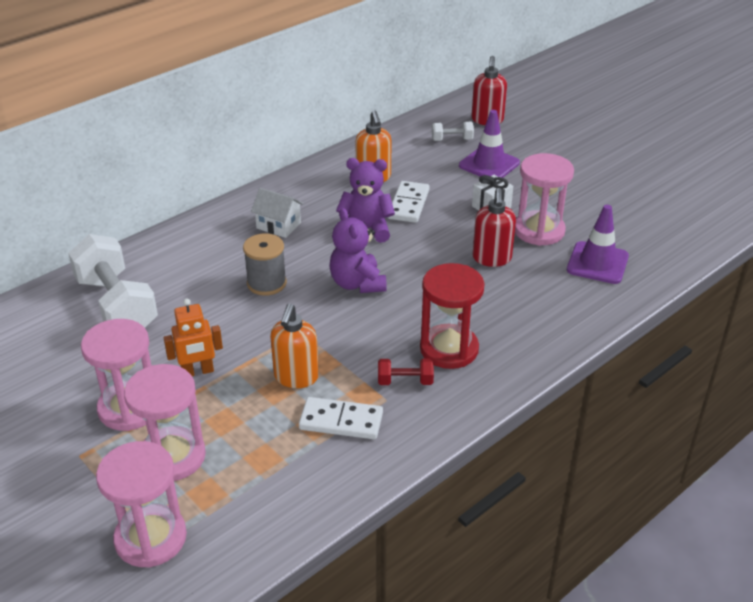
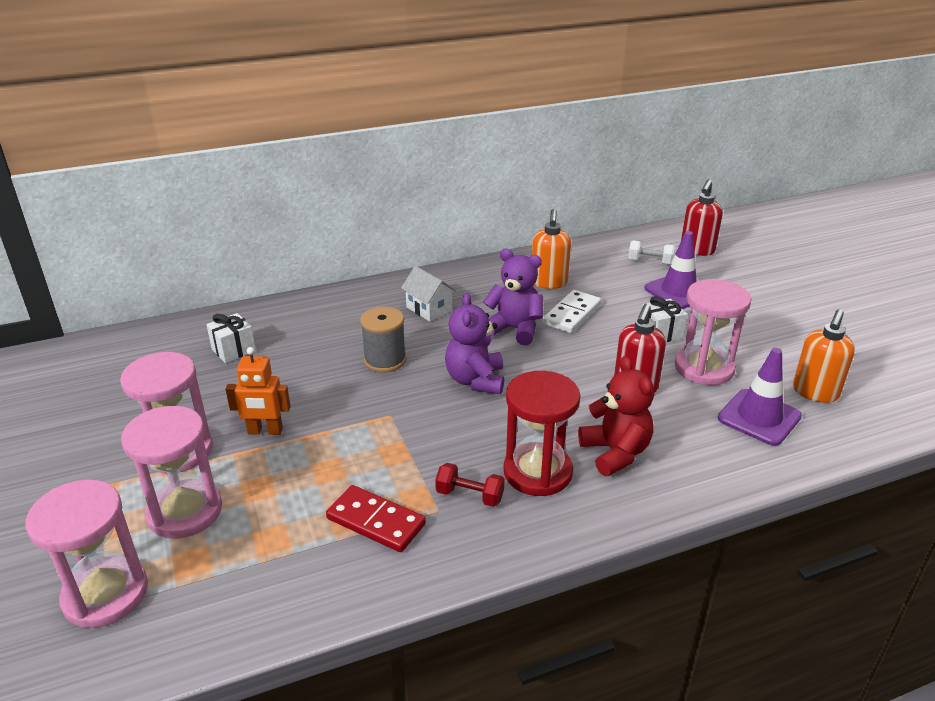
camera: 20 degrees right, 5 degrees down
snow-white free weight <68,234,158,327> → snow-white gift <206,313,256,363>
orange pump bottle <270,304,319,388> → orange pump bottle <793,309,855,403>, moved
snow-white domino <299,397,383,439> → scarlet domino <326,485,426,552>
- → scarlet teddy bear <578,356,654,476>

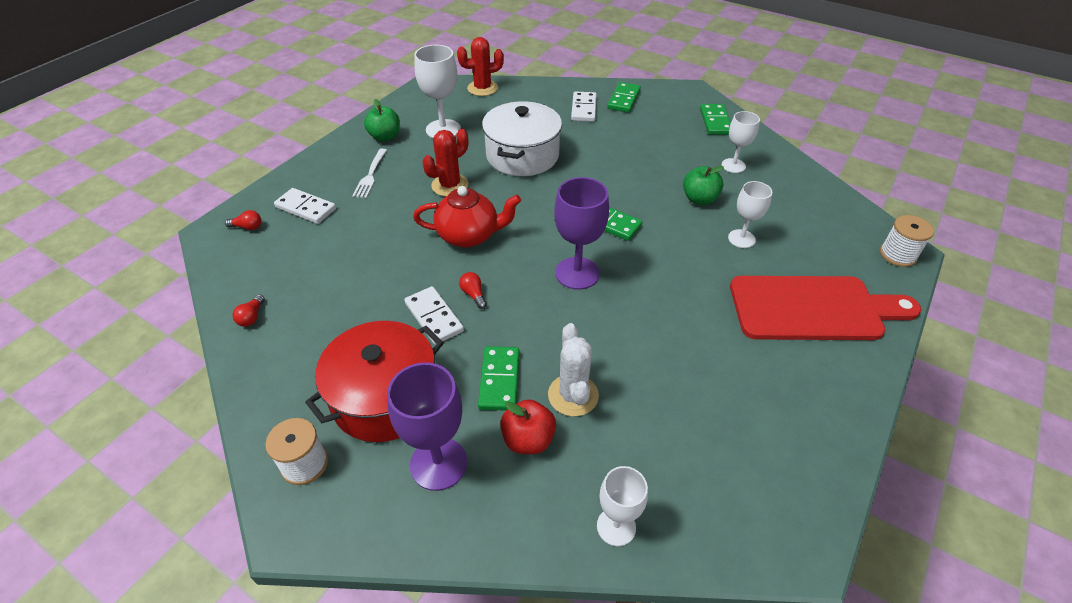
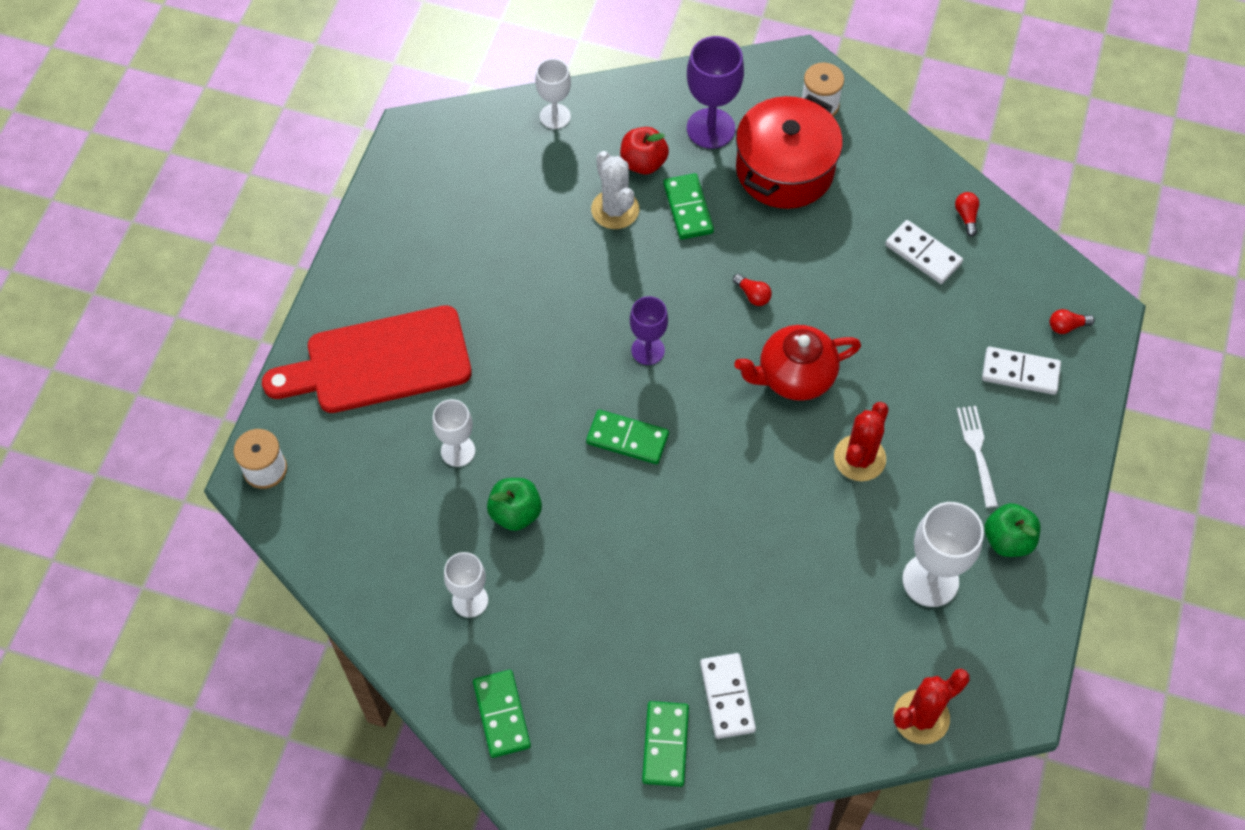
camera: 165 degrees right, 15 degrees up
snow-white domino <404,286,464,345> → snow-white domino <885,220,963,284>, moved
snow-white pot <482,101,562,176> → -
royal purple chalice <554,177,609,290> → royal purple chalice <630,296,668,365>, x0.64

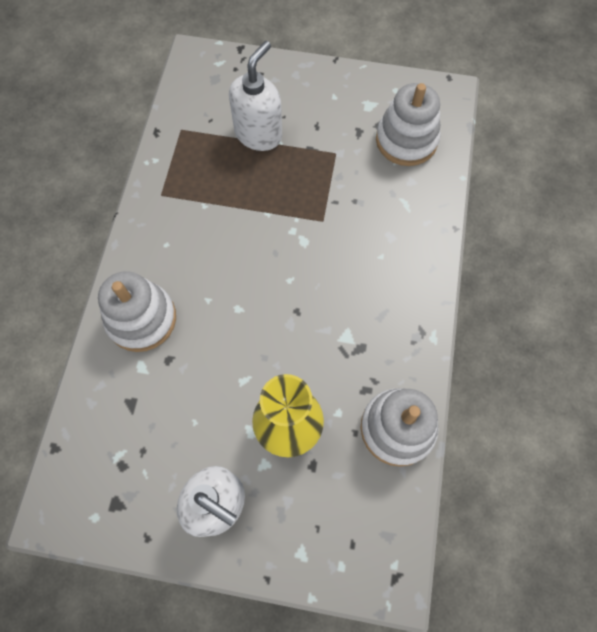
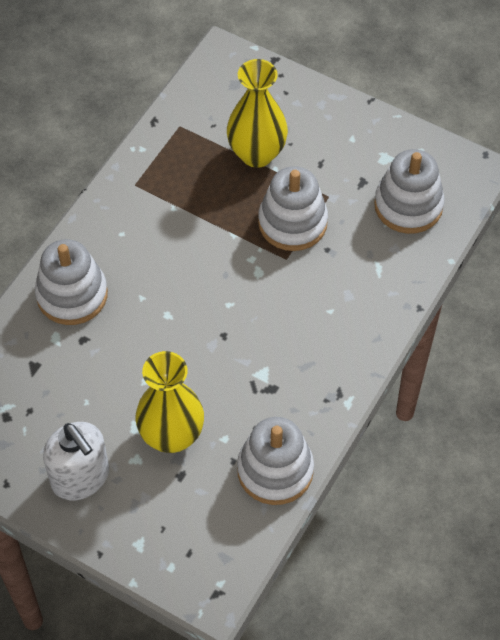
camera: 20 degrees right, 10 degrees down
snow-white pump bottle <229,41,282,151> → bright yellow flower vase <227,59,288,168>
- → snow-white stacking rings <258,166,328,251>

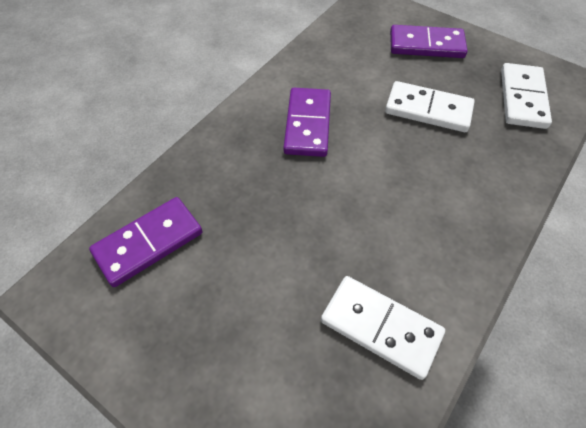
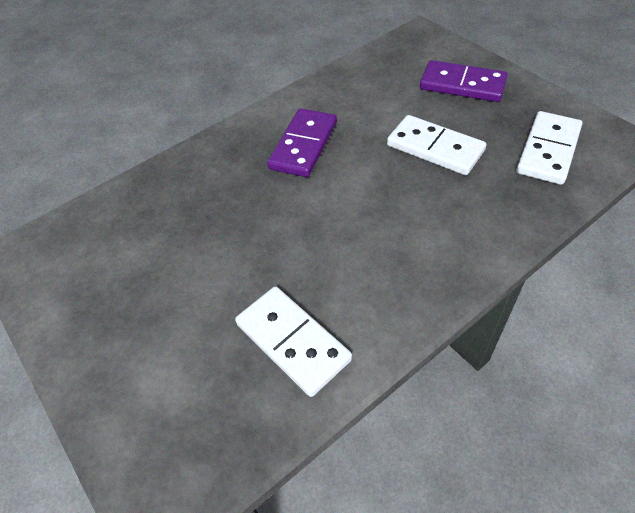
camera: 20 degrees right, 5 degrees down
royal purple domino <89,197,202,287> → -

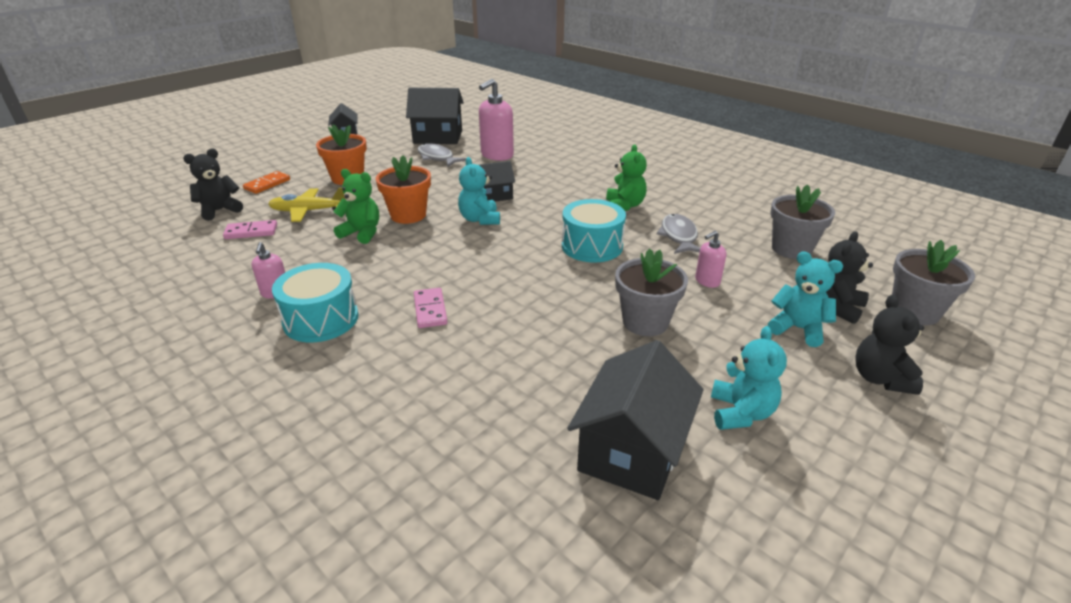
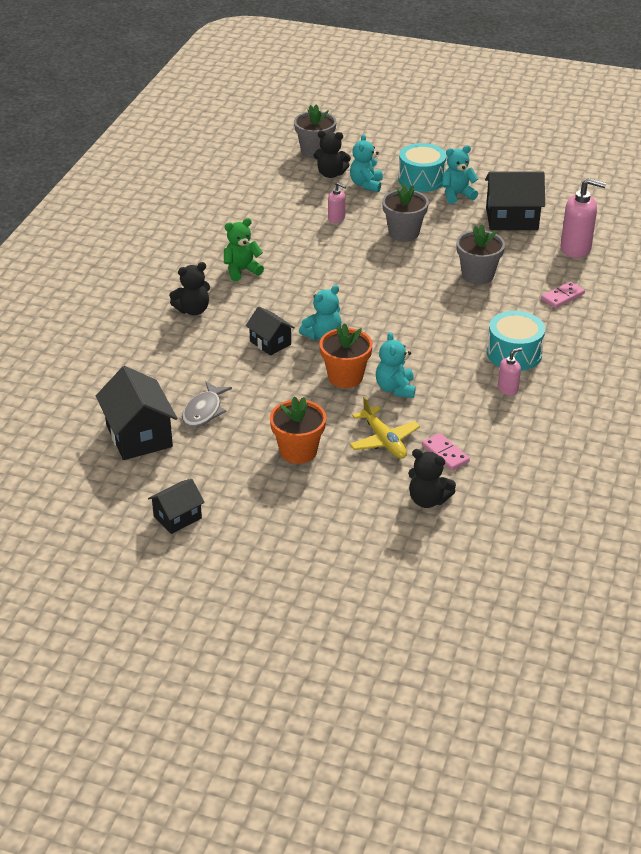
camera: 115 degrees left, 5 degrees up
orange domino <243,171,290,194> → -
green teddy bear <333,169,379,244> → turquoise teddy bear <376,332,416,398>
pink domino <414,288,447,328> → pink domino <541,281,585,308>, moved
pink pump bottle <479,79,514,161> → pink pump bottle <561,178,606,258>, moved
turquoise toy drum <562,199,626,262> → turquoise toy drum <398,143,446,192>, moved
gray fish figure <656,214,700,254> → -
gray plant pot <770,184,835,259> → gray plant pot <456,224,505,285>, moved
ebony teddy bear <855,295,924,395> → ebony teddy bear <169,262,210,315>, moved

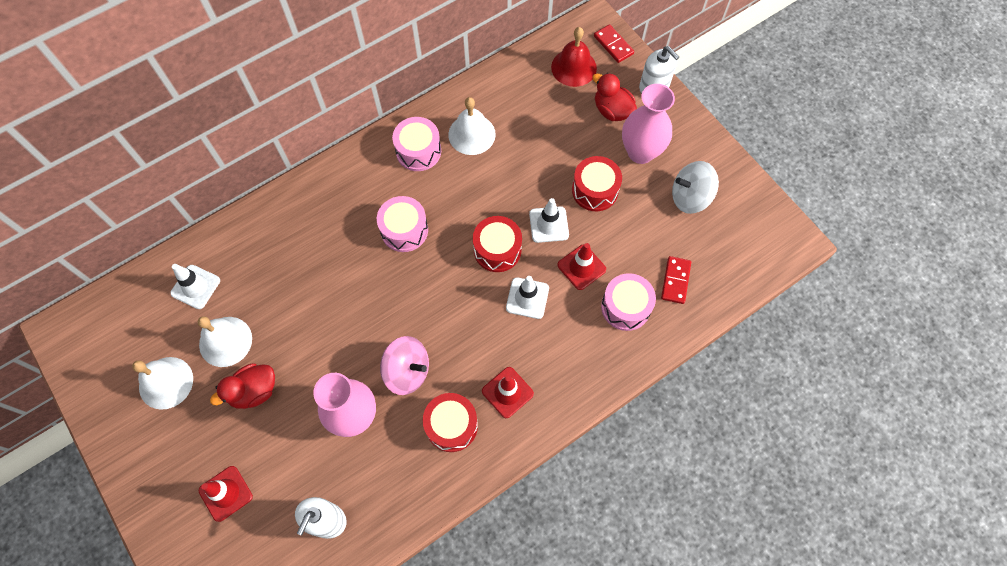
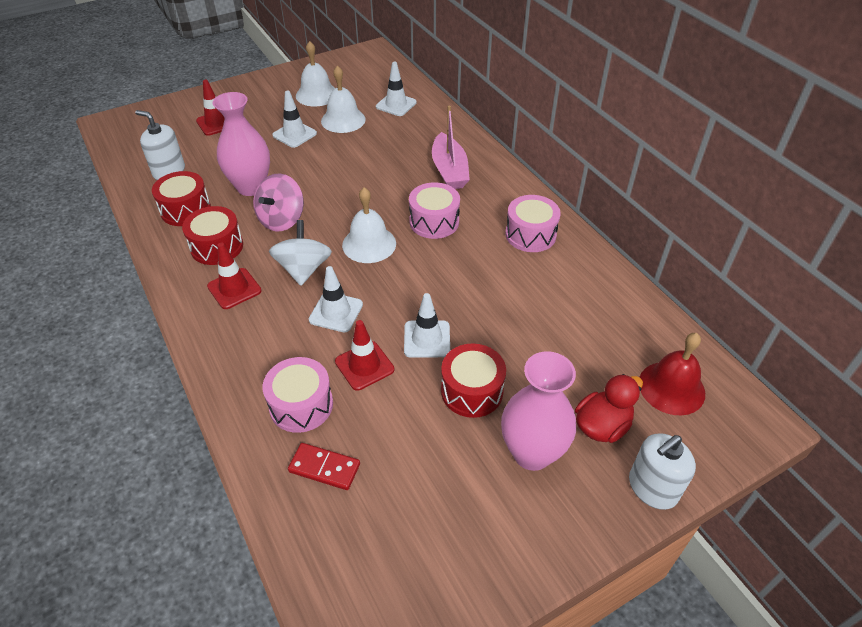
camera: 95 degrees right, 20 degrees down
scarlet toy duck <210,363,275,409> → snow-white road cone <272,90,317,148>
snow-white school bell <448,97,496,155> → snow-white school bell <342,187,396,263>, moved
scarlet toy drum <473,216,522,272> → scarlet toy drum <152,171,211,226>, moved
scarlet domino <594,24,634,63> → -
snow-white spinning top <672,161,719,214> → snow-white spinning top <269,220,332,286>, moved
- → pink sailboat <432,106,470,189>

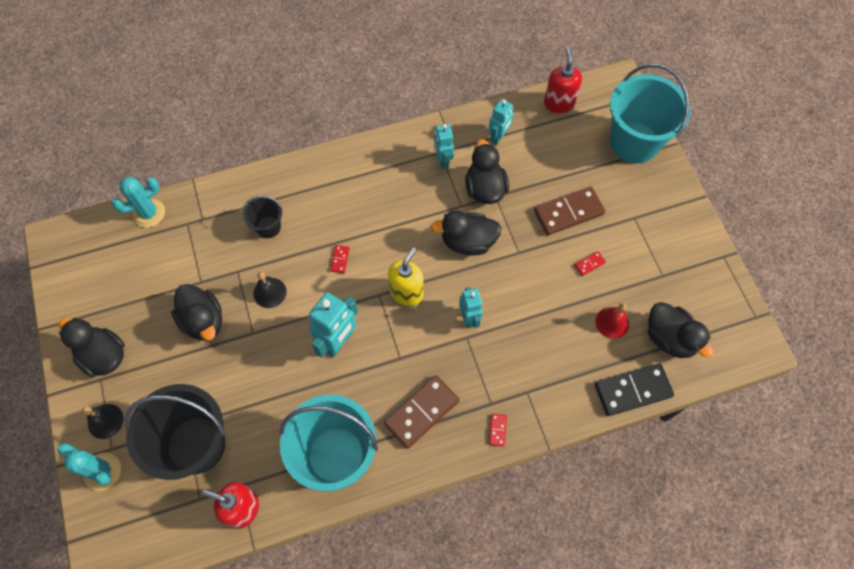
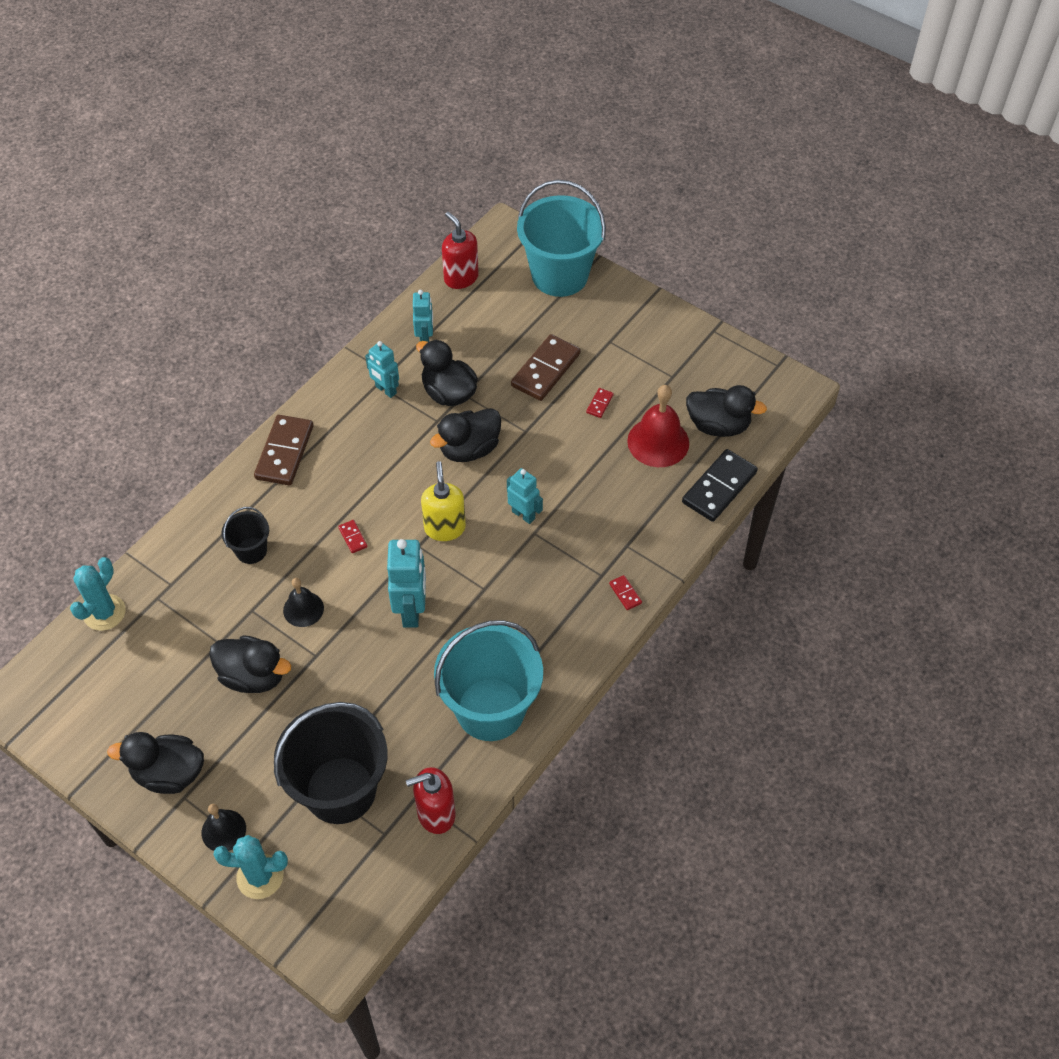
camera: 35 degrees left, 10 degrees down
dark brown domino <384,375,459,449> → dark brown domino <254,415,313,485>, moved
scarlet school bell <595,303,629,339> → scarlet school bell <627,385,689,467>, x1.64

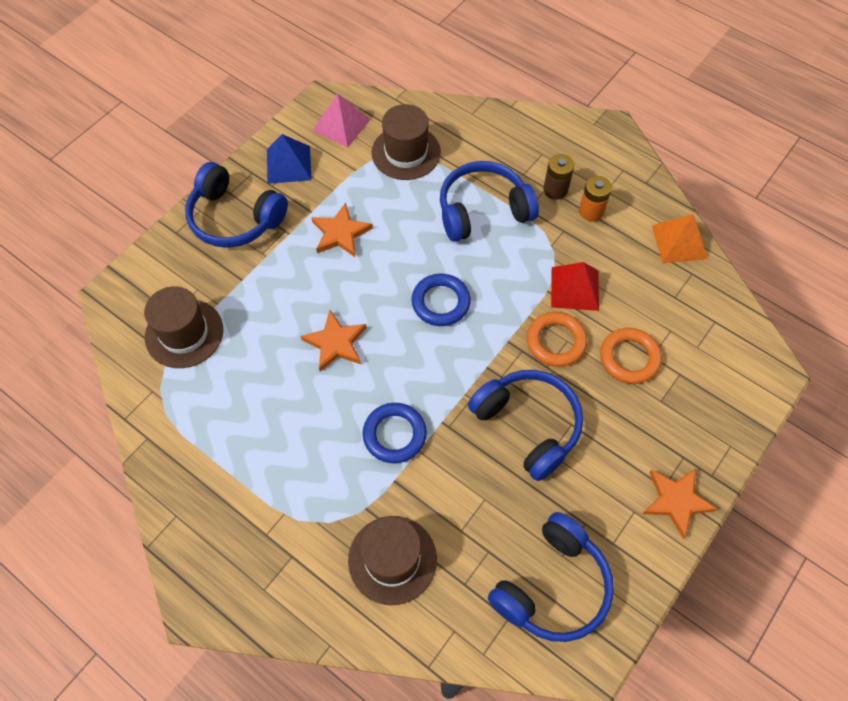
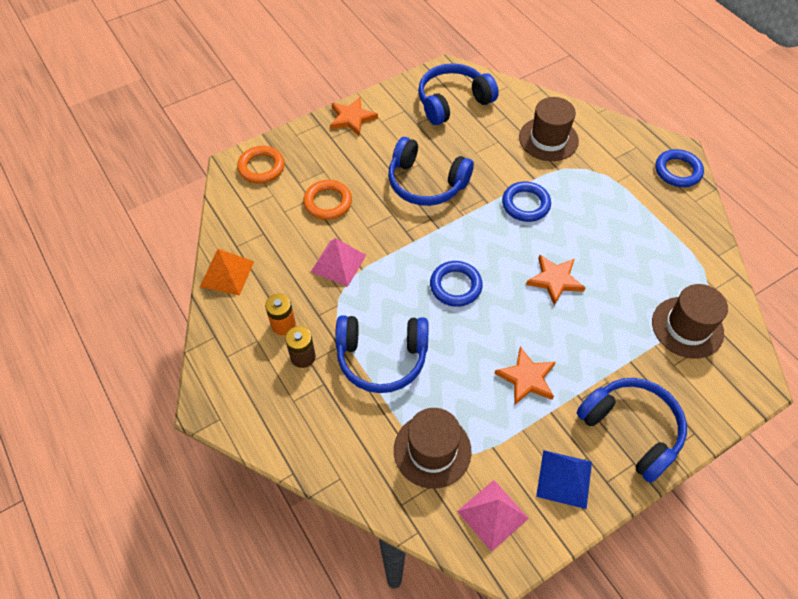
camera: 160 degrees left, 5 degrees down
royal blue over-ear headphones <468,370,583,481> → royal blue over-ear headphones <388,137,474,206>, 45 degrees counterclockwise
orange torus <527,312,587,367> → orange torus <237,146,285,184>, moved
scarlet solid pyramid <551,262,599,311> → pink solid pyramid <311,238,366,287>
- → royal blue torus <655,149,704,187>

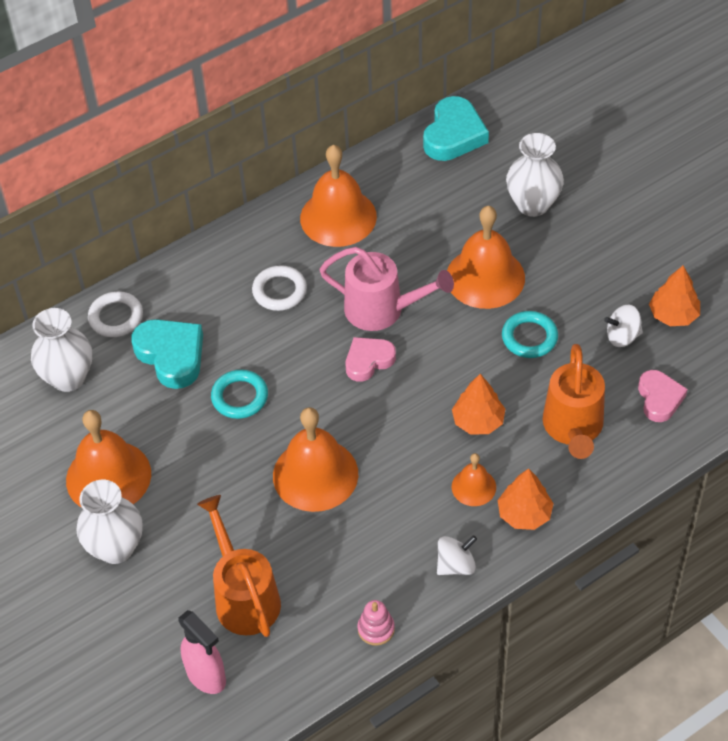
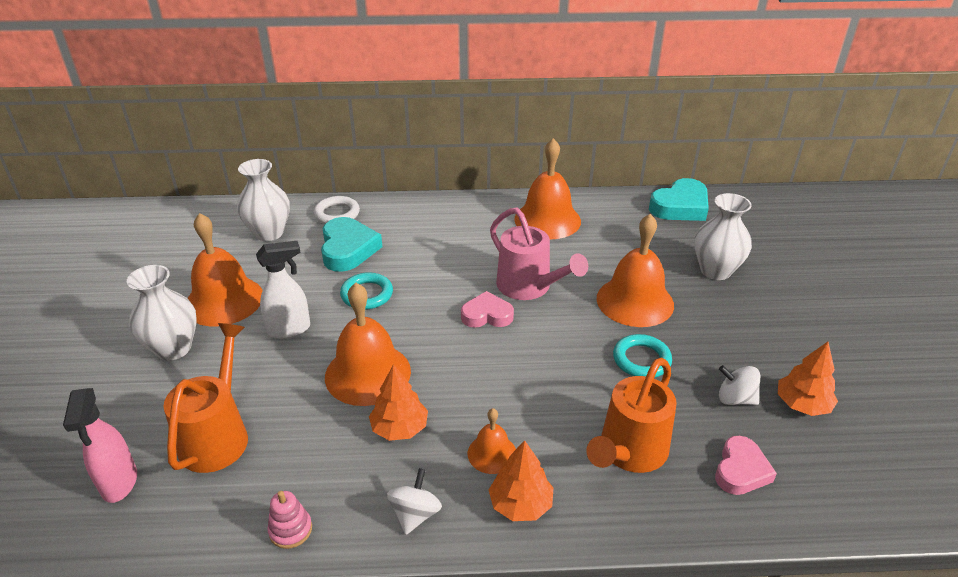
camera: 30 degrees right, 15 degrees down
snow-white torus <252,265,307,311> → -
snow-white spinning top <437,535,477,575> → snow-white spinning top <387,468,442,535>, 75 degrees counterclockwise
orange toy tree <452,374,505,434> → orange toy tree <369,364,428,441>, moved
- → snow-white sprayer <256,241,310,339>

